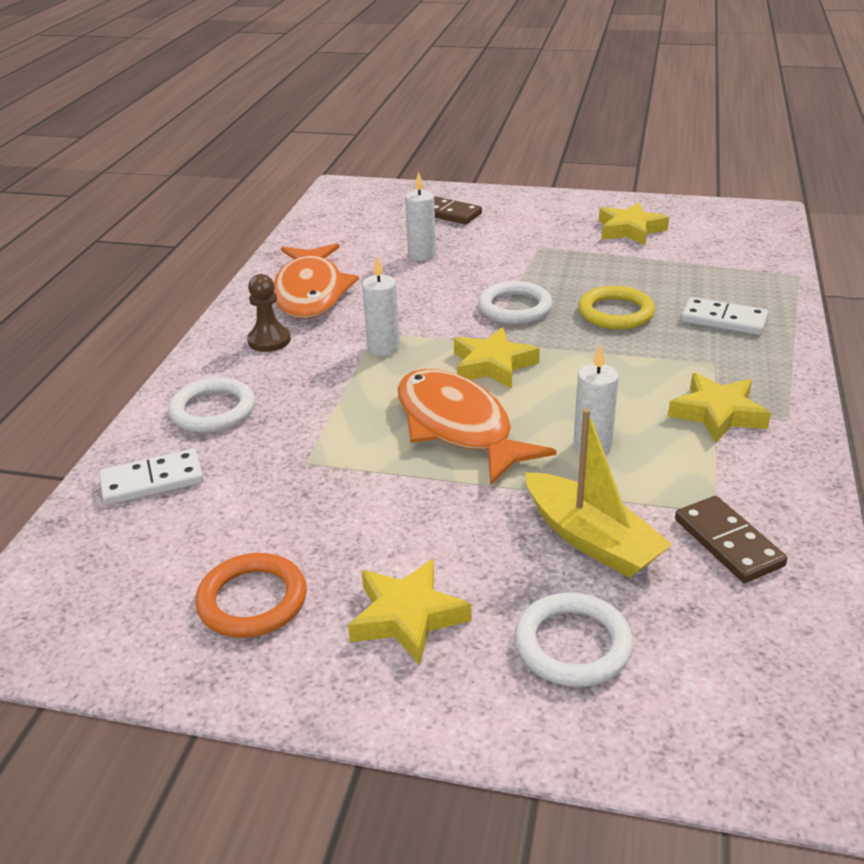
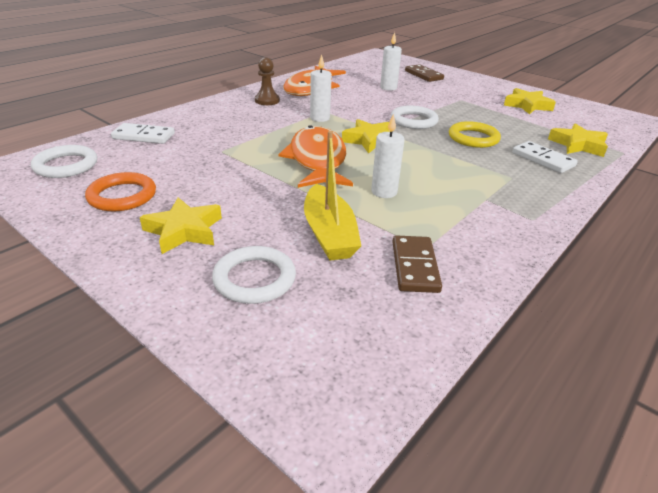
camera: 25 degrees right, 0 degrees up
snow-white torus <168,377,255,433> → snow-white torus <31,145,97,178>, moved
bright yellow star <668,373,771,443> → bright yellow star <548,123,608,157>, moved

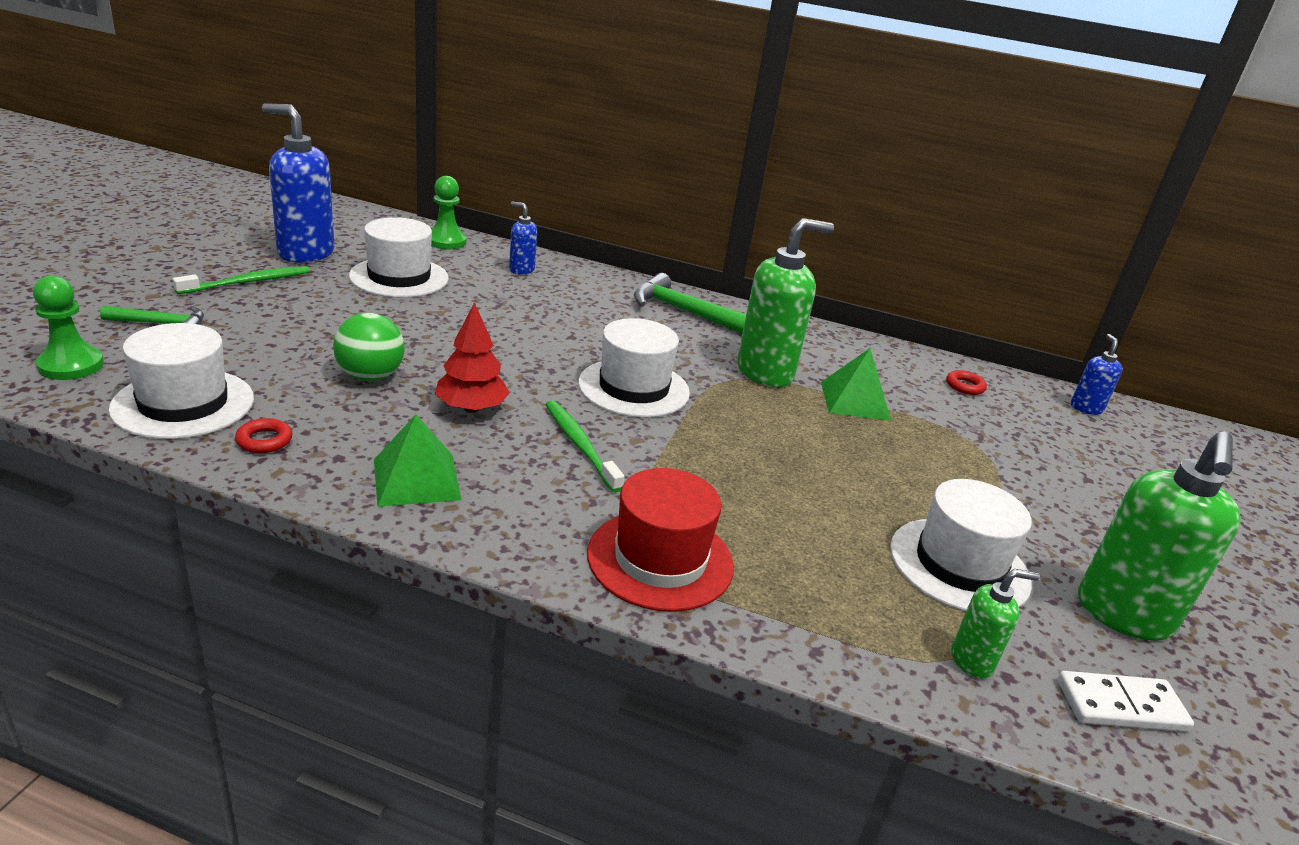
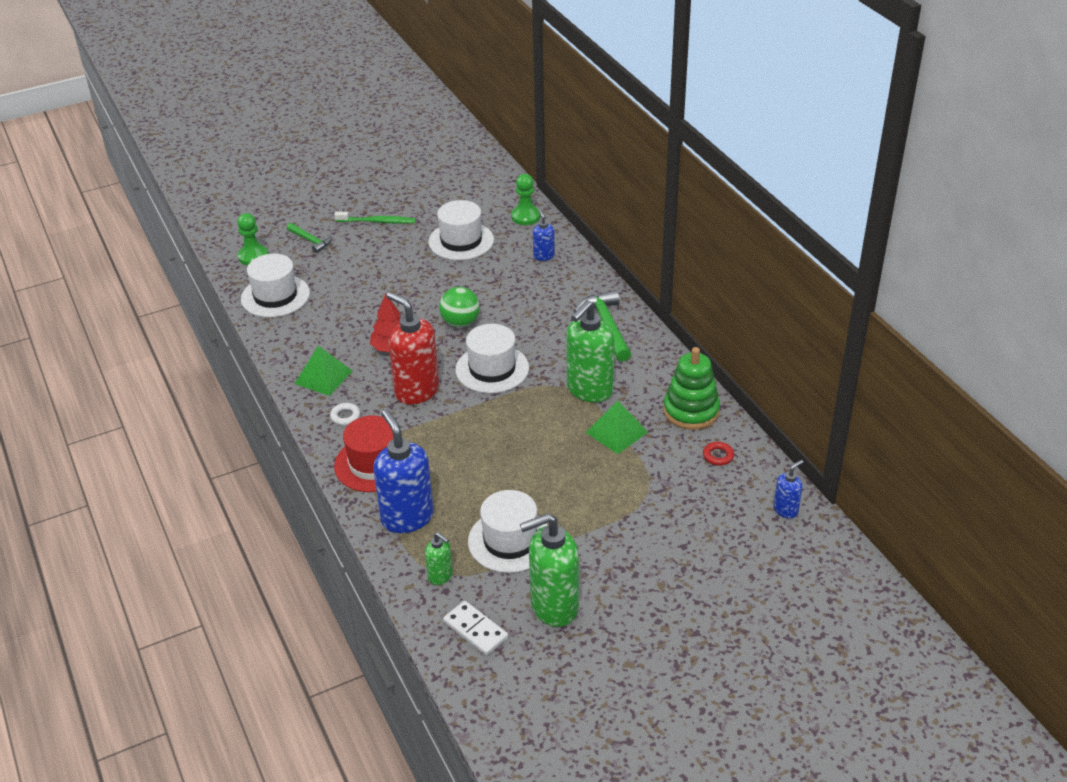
camera: 50 degrees right, 10 degrees up
scarlet torus <235,418,293,453> → -
royal blue pump bottle <262,103,335,263> → royal blue pump bottle <373,410,434,533>, moved
green play ball <333,313,405,381> → green play ball <439,287,480,327>, moved
green toothbrush <545,400,625,493> → scarlet pump bottle <387,292,439,405>
green pump bottle <737,218,834,387> → green pump bottle <566,300,614,402>, 105 degrees clockwise
- → snow-white torus <330,403,360,425>
- → green stacking rings <663,347,720,430>

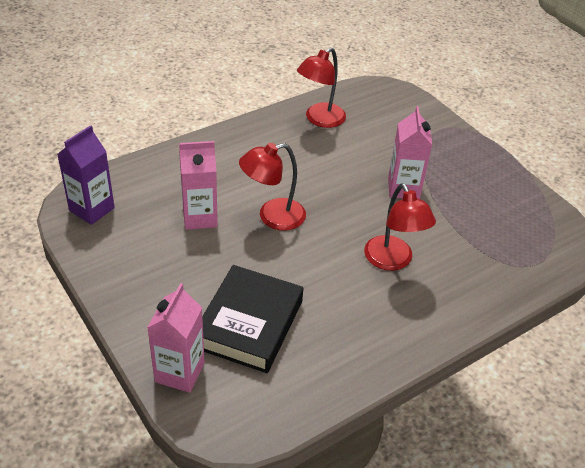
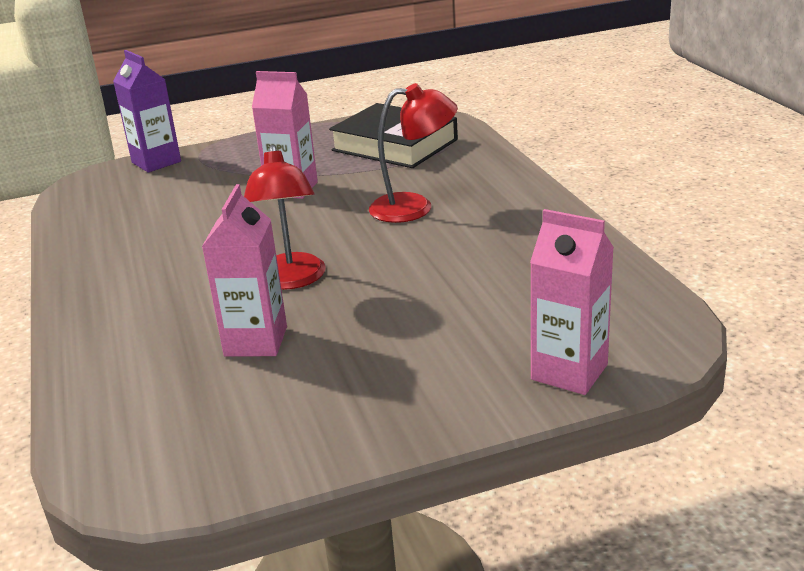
camera: 70 degrees left, 15 degrees down
royal purple juice carton <57,125,115,225> → royal purple juice carton <113,50,181,172>, moved
ebony book <202,265,303,373> → ebony book <329,103,458,168>, moved
scarlet desk lamp <297,47,346,128> → -

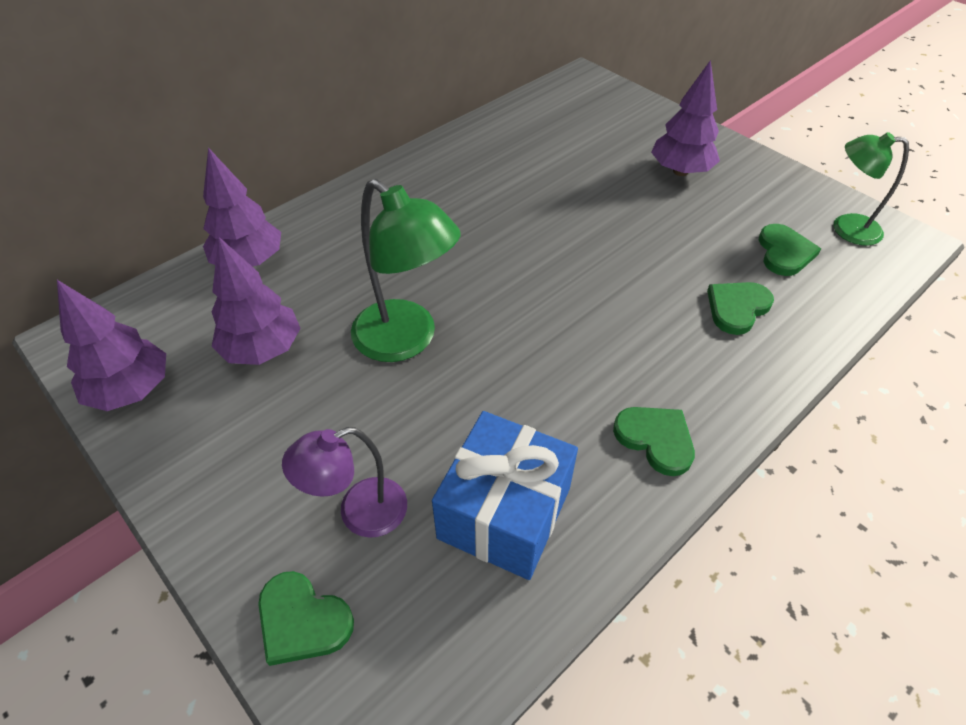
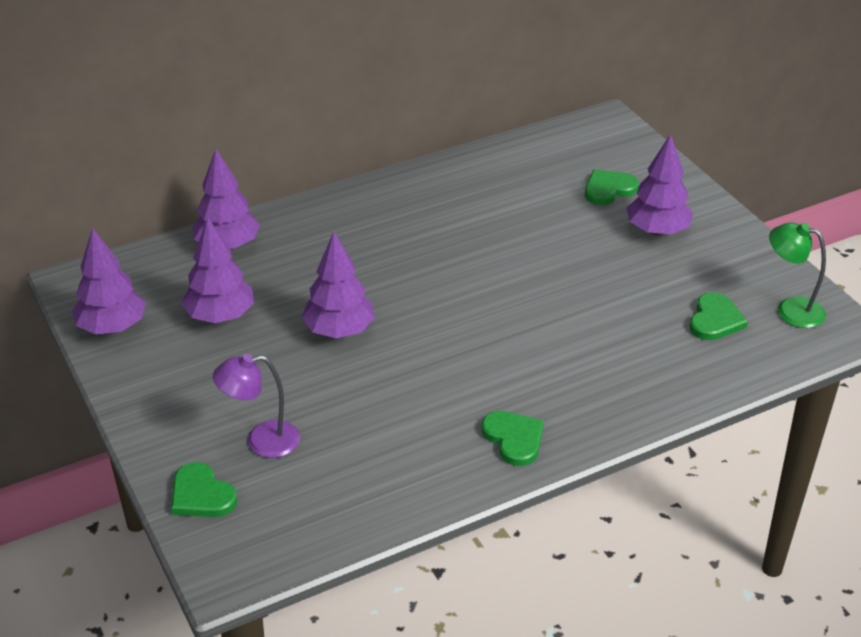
camera: 15 degrees right, 10 degrees down
green desk lamp <351,179,461,362> → royal purple toy tree <301,232,375,338>
royal blue gift <432,411,578,580> → -
green heart <707,282,774,335> → green heart <585,169,639,205>, moved

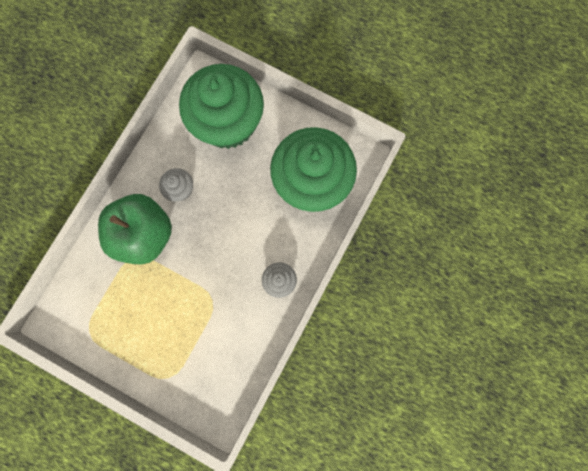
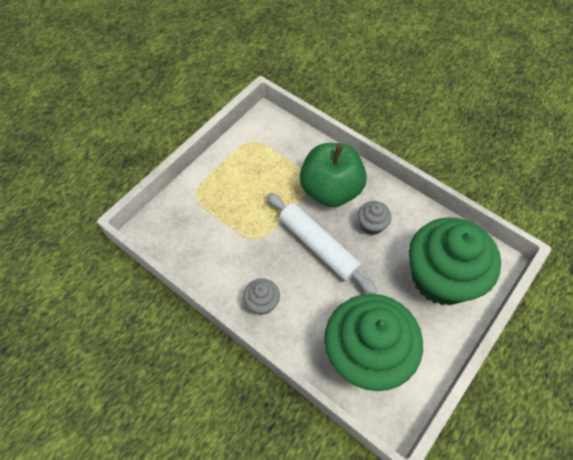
camera: 100 degrees right, 20 degrees down
- → snow-white rolling pin <267,193,377,294>

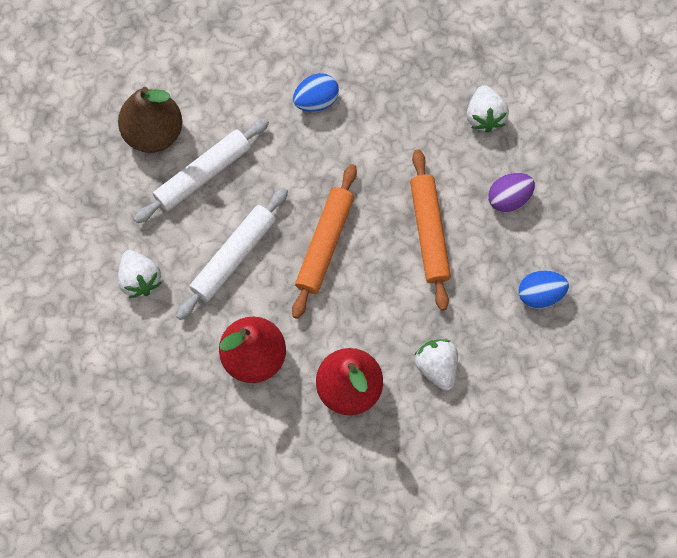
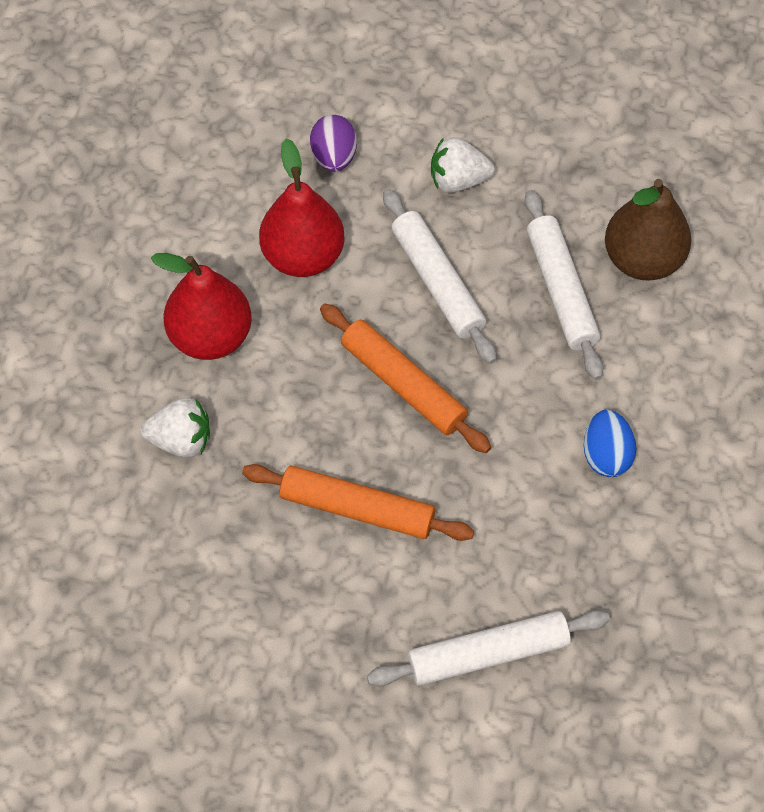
camera: 115 degrees right, 10 degrees down
snow-white strawberry <466,85,509,133> → snow-white rolling pin <367,610,610,687>
royal purple egg <488,173,535,213> → royal purple egg <310,115,357,172>, moved
royal blue egg <518,271,569,309> → -

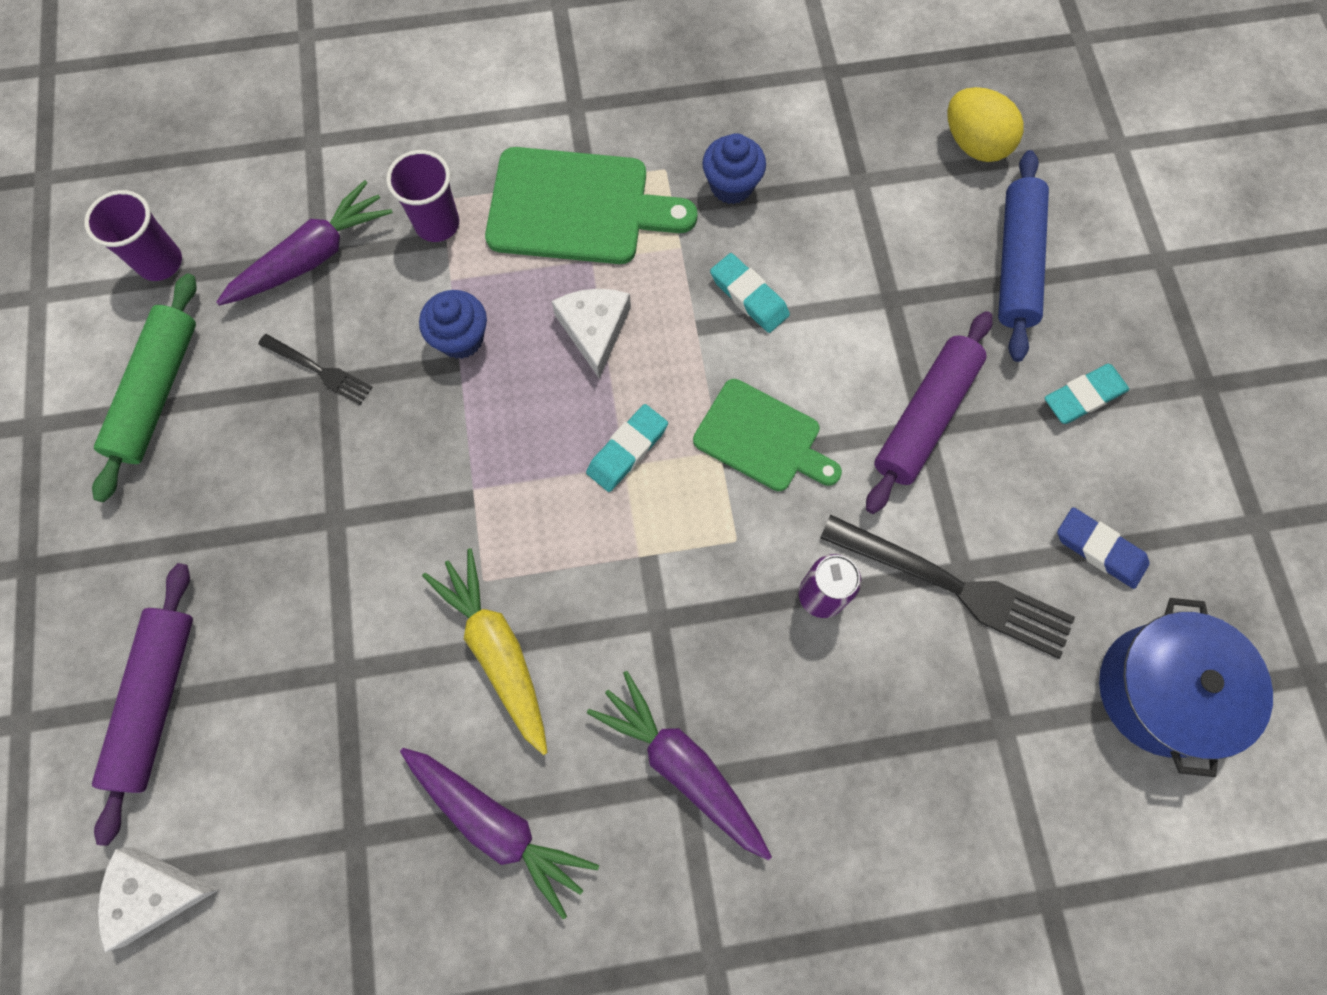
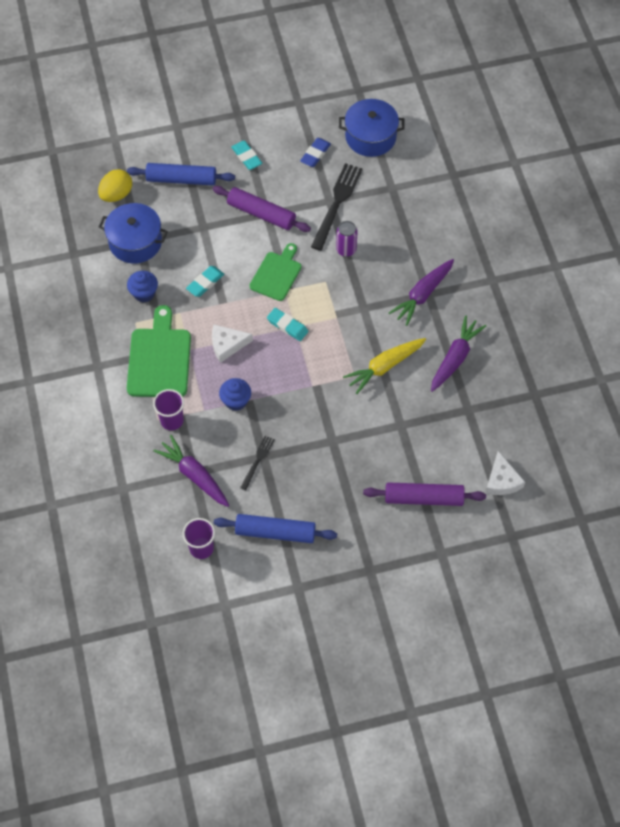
camera: 95 degrees left, 10 degrees down
green rolling pin <92,273,197,502> → royal blue rolling pin <214,514,337,543>
- → royal blue pot <99,203,168,263>

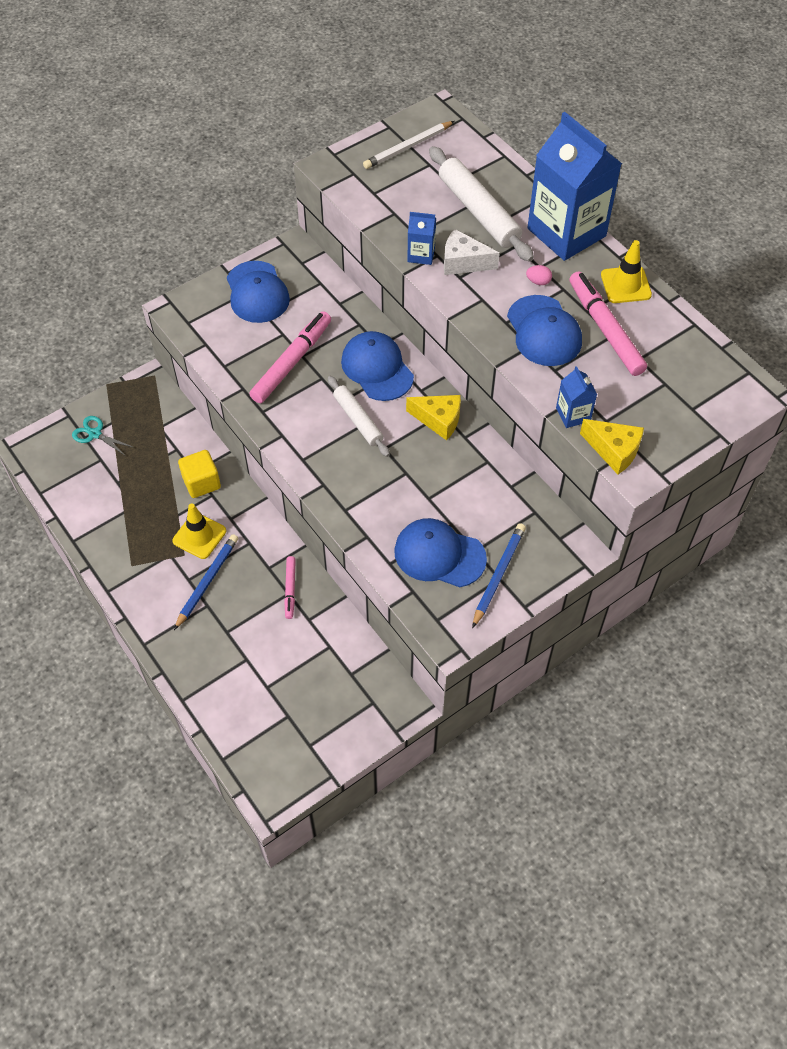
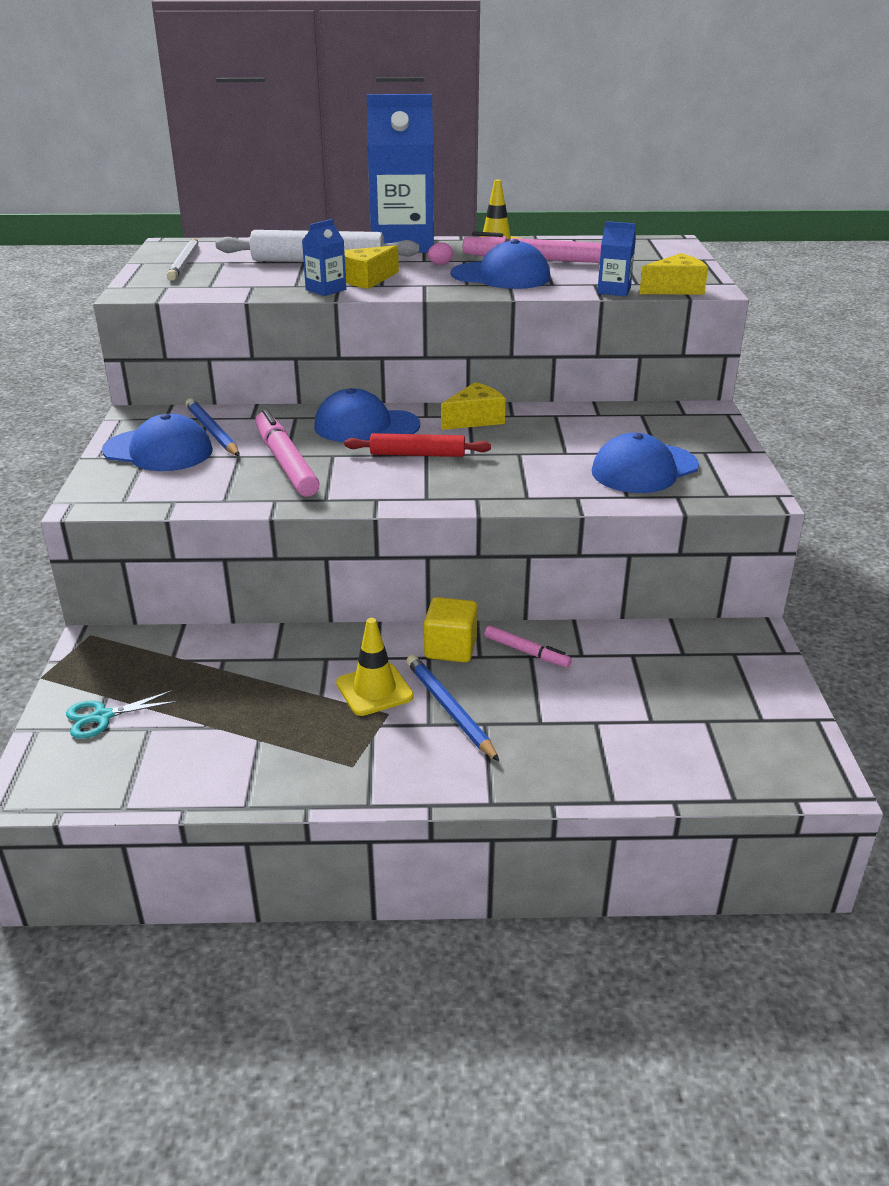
camera: 55 degrees left, 25 degrees down
bright yellow solid cube <178,450,221,498> → bright yellow solid cube <424,597,478,662>, moved
snow-white rolling pin <328,376,390,457> → scarlet rolling pin <344,433,491,457>
snow-white cheese wedge <444,229,500,275> → bright yellow cheese wedge <344,245,399,289>
royal blue wooden pencil <472,523,526,628> → royal blue wooden pencil <186,398,240,456>, moved

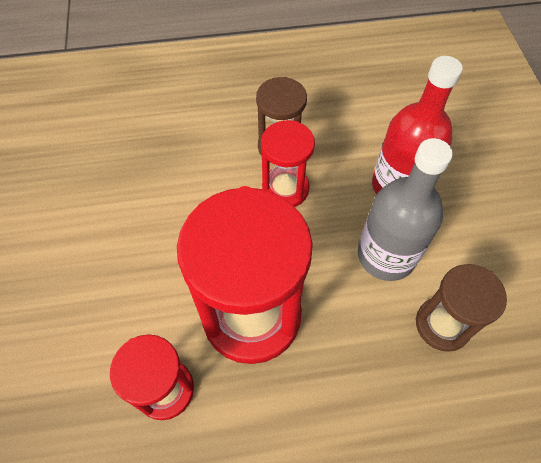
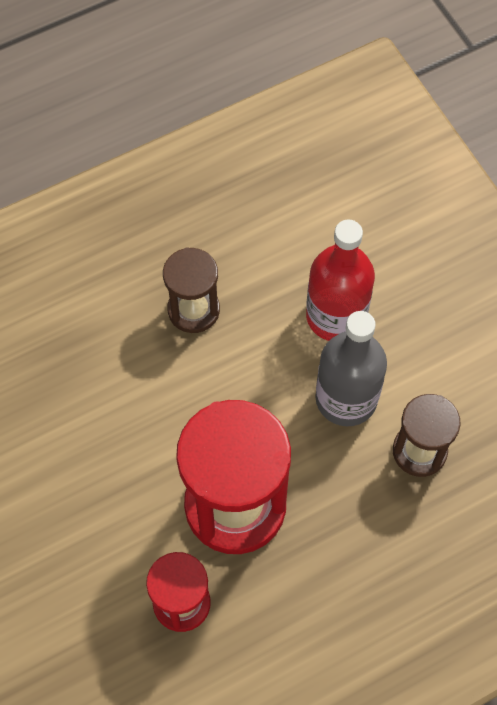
camera: 20 degrees left, 5 degrees up
scarlet sand timer <261,120,315,207> → -

